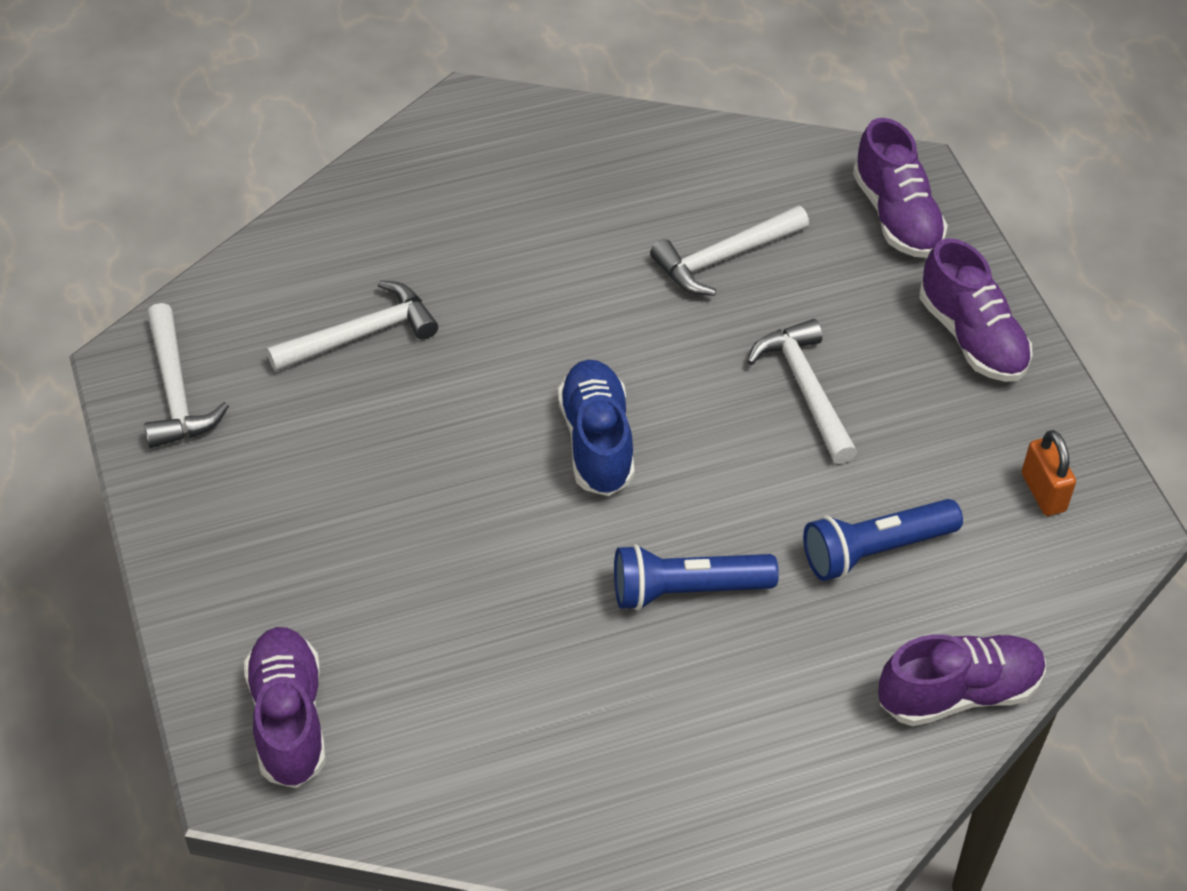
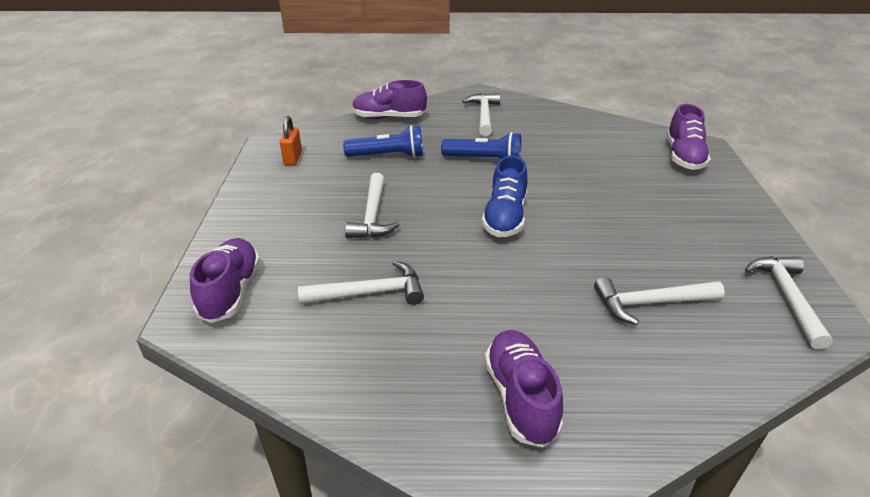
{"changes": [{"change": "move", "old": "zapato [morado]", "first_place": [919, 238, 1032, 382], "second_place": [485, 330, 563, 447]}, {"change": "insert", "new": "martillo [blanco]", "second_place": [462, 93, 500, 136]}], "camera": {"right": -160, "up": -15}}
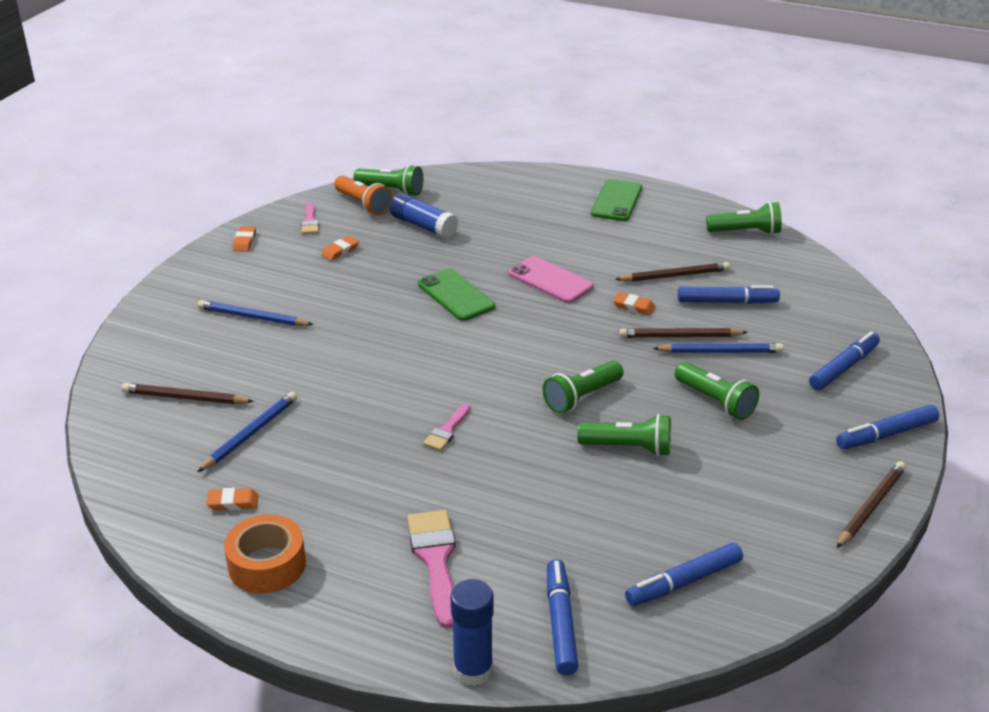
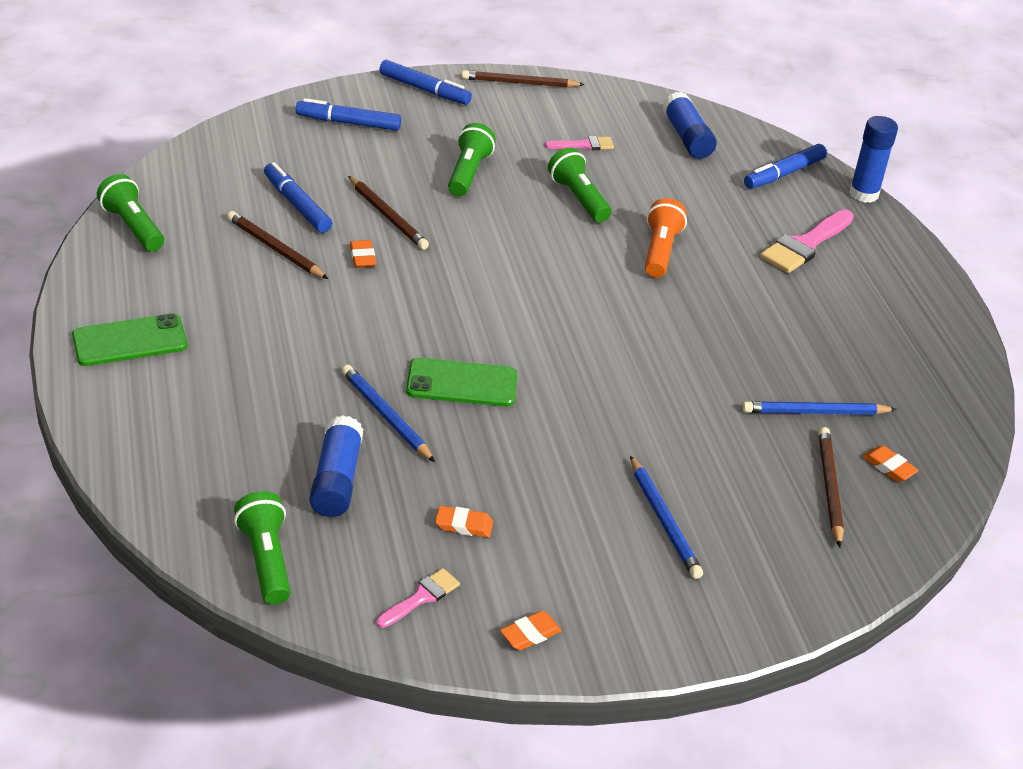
{"changes": [{"change": "move", "old": "lámpara de mano [naranja]", "first_place": [334, 176, 393, 215], "second_place": [645, 198, 687, 278]}, {"change": "delete", "old": "móvil [rosa]", "first_place": [508, 256, 594, 303]}, {"change": "rotate", "old": "móvil [verde]", "first_place": [418, 269, 495, 321], "second_place": [406, 358, 517, 407], "degrees": 75}, {"change": "move", "old": "lápiz [azul]", "first_place": [652, 343, 784, 353], "second_place": [342, 365, 435, 462]}, {"change": "delete", "old": "lámpara de mano [verde]", "first_place": [543, 361, 623, 414]}, {"change": "rotate", "old": "lápiz [marrón]", "first_place": [122, 383, 254, 404], "second_place": [818, 427, 844, 547], "degrees": -150}, {"change": "move", "old": "pincel [rosa]", "first_place": [423, 403, 470, 451], "second_place": [544, 136, 614, 150]}, {"change": "move", "old": "goma de borrar [naranja]", "first_place": [206, 488, 258, 510], "second_place": [863, 445, 919, 482]}, {"change": "delete", "old": "cinta adhesiva [naranja]", "first_place": [224, 514, 306, 593]}, {"change": "replace", "old": "rotulador [azul]", "new": "barra de pegamento [azul]", "first_place": [625, 543, 743, 606], "second_place": [662, 92, 717, 159]}], "camera": {"right": -130, "up": 5}}
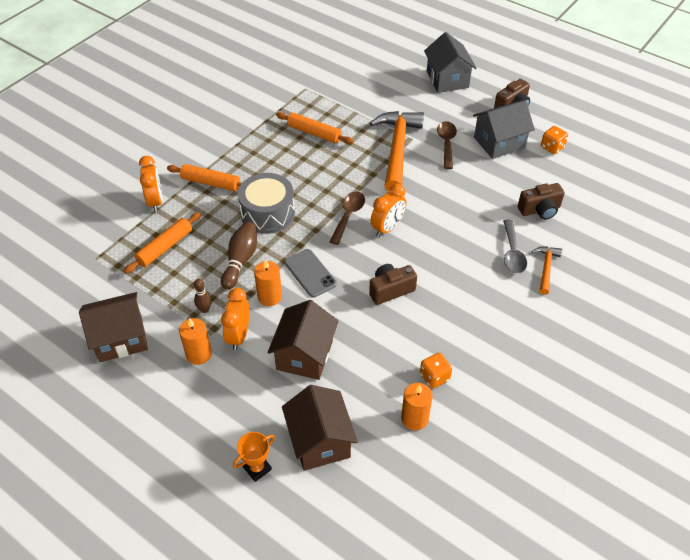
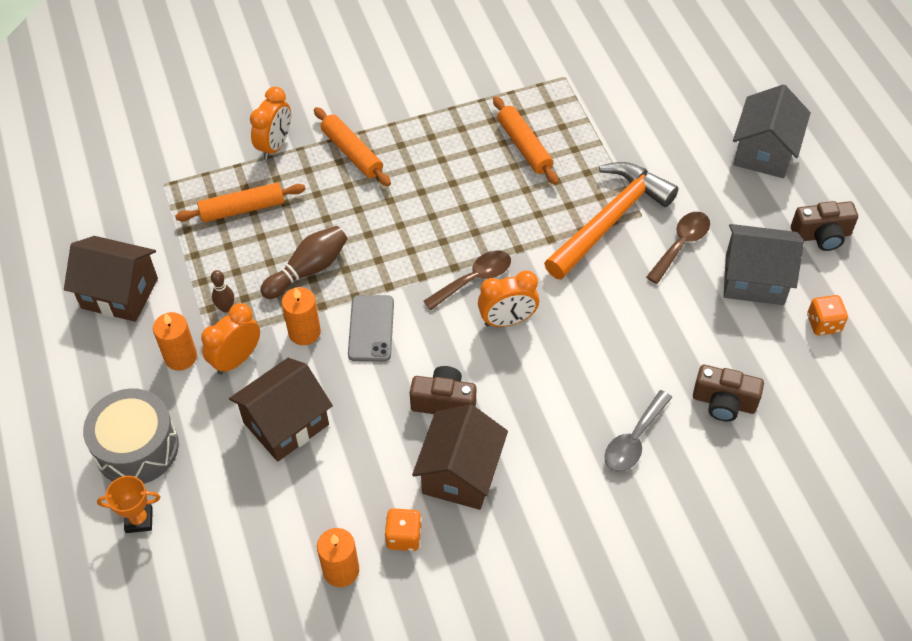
{"changes": [{"change": "move", "old": "tambor [gris]", "first_place": [238, 173, 295, 234], "second_place": [83, 389, 179, 484]}, {"change": "delete", "old": "martillo [naranja]", "first_place": [532, 246, 562, 295]}, {"change": "move", "old": "casa [marrón]", "first_place": [282, 385, 358, 471], "second_place": [412, 404, 508, 510]}], "camera": {"right": 35, "up": 5}}
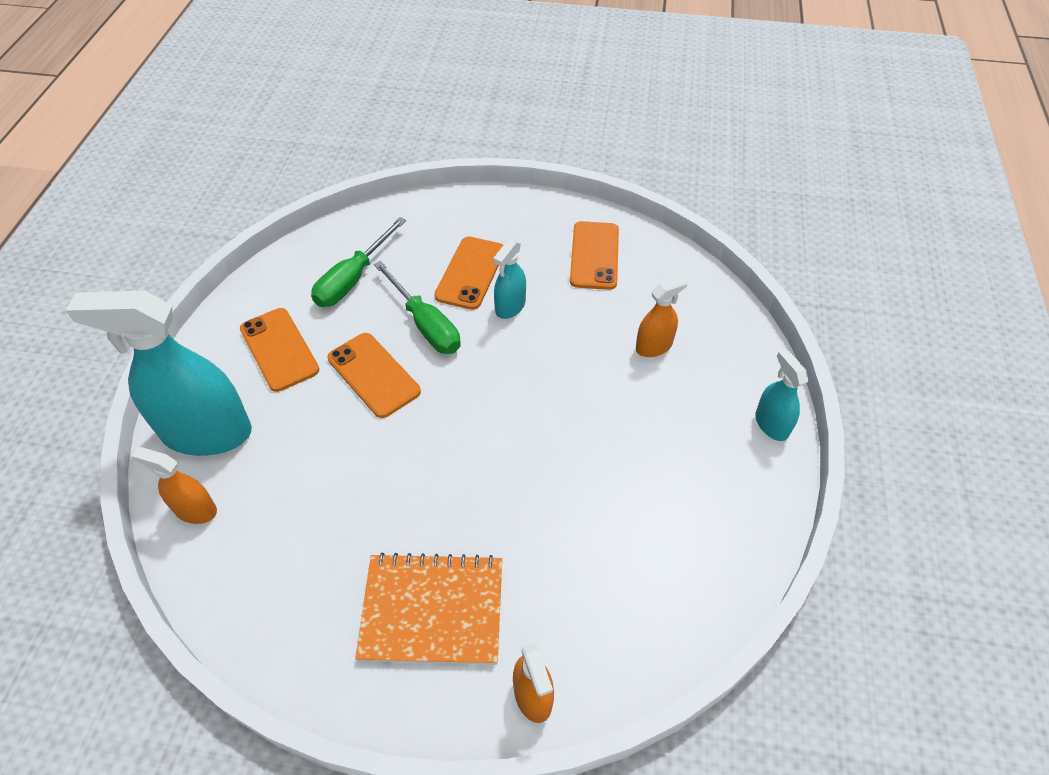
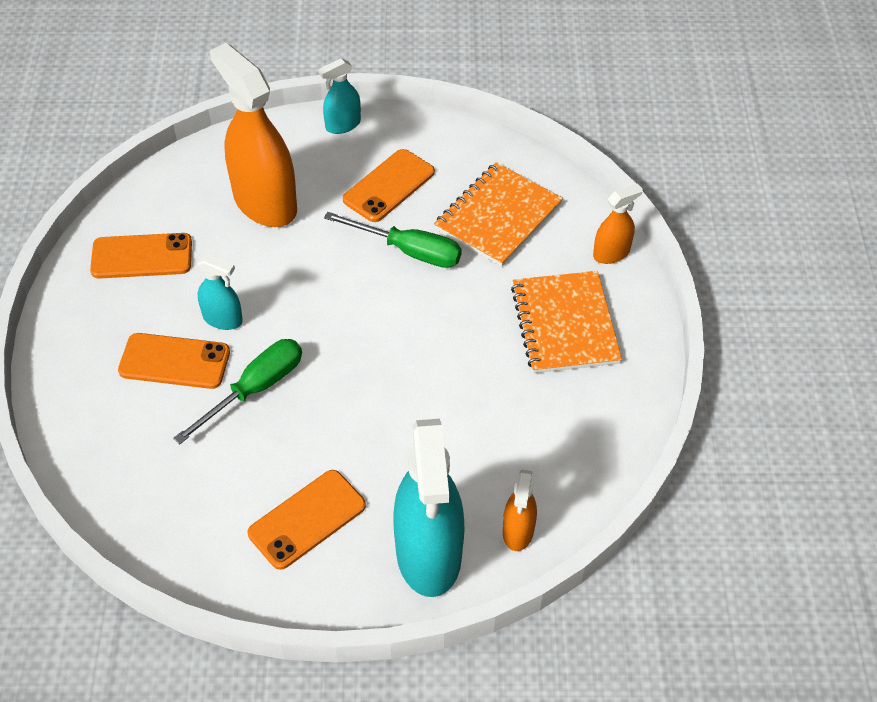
{"changes": [{"change": "move", "old": "destornillador [verde]", "first_place": [311, 217, 406, 307], "second_place": [324, 212, 462, 268]}, {"change": "resize", "old": "pulverizador [naranja]", "first_place": [636, 276, 688, 357], "second_place": [210, 43, 297, 227], "factor": 2.07}, {"change": "move", "old": "móvil [naranja]", "first_place": [328, 333, 421, 418], "second_place": [343, 149, 435, 222]}, {"change": "insert", "new": "cuaderno [naranja]", "second_place": [434, 162, 563, 267]}], "camera": {"right": -100, "up": 0}}
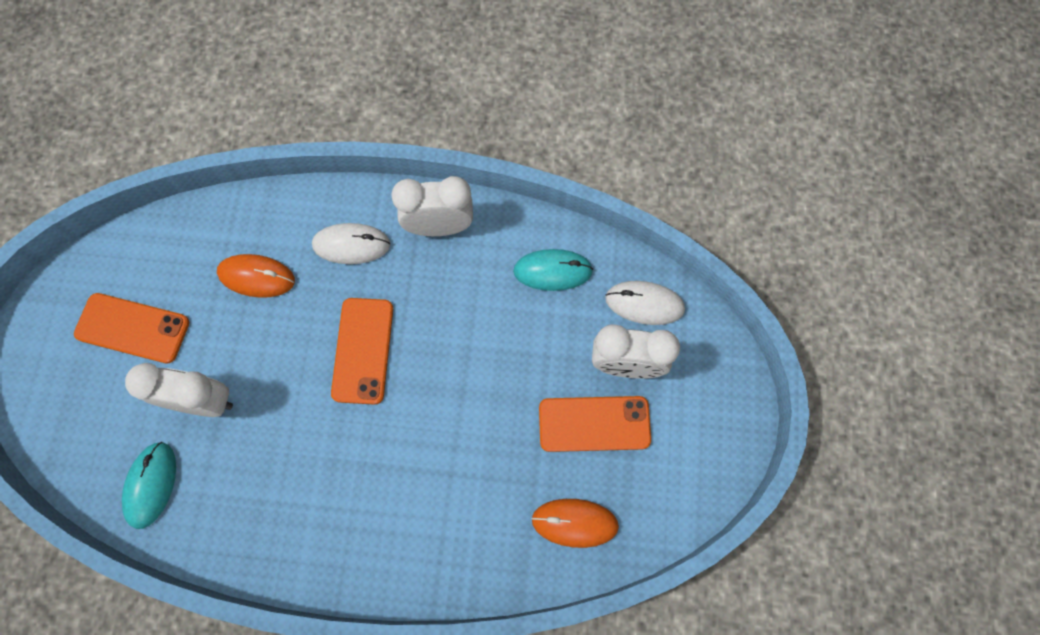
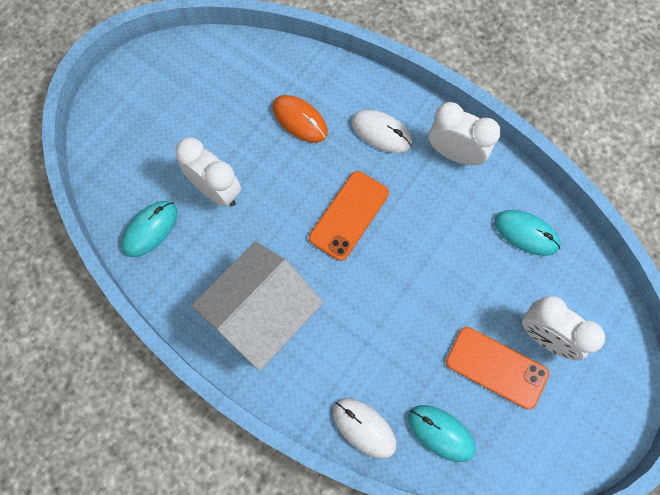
{"changes": [{"change": "move", "old": "ratón [blanco]", "first_place": [605, 281, 685, 325], "second_place": [333, 398, 396, 459]}, {"change": "delete", "old": "móvil [naranja]", "first_place": [74, 293, 189, 363]}, {"change": "recolor", "old": "ratón [naranja]", "new": "ratón [turquesa]", "first_place": [531, 499, 619, 548], "second_place": [408, 405, 476, 462]}, {"change": "insert", "new": "casa [blanco]", "second_place": [191, 241, 323, 371]}], "camera": {"right": 30, "up": 0}}
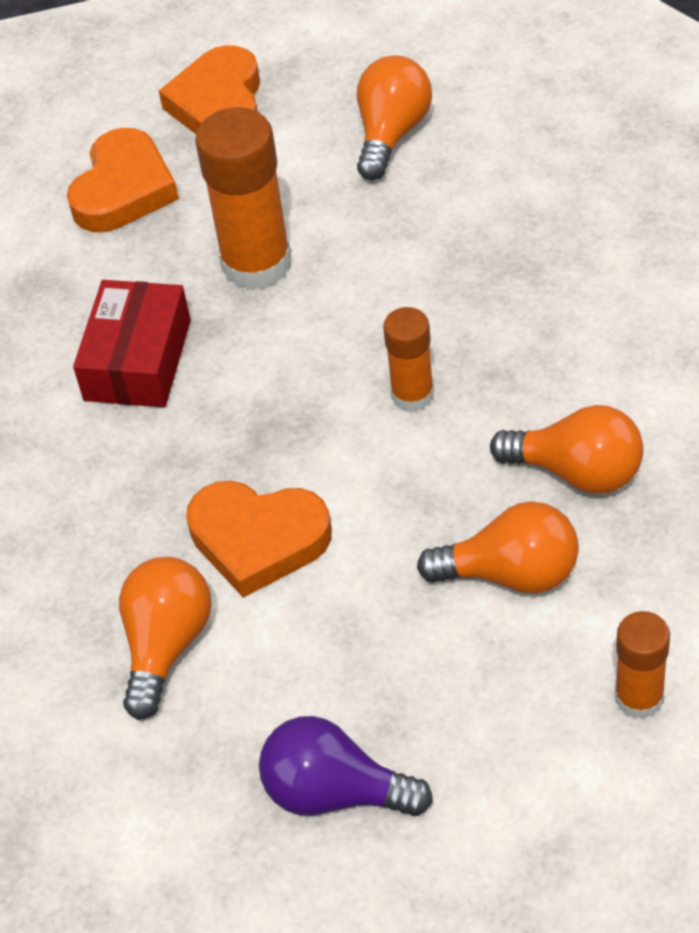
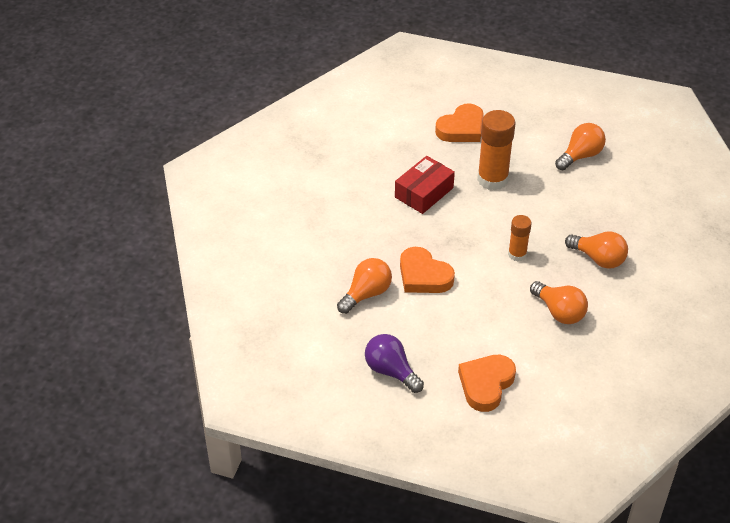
{"changes": [{"change": "move", "old": "corazón [naranja]", "first_place": [159, 45, 260, 134], "second_place": [458, 355, 516, 412]}, {"change": "move", "old": "bombilla [naranja]", "first_place": [417, 501, 579, 593], "second_place": [565, 231, 628, 269]}, {"change": "delete", "old": "barra de pegamento [naranja]", "first_place": [615, 611, 670, 719]}], "camera": {"right": 25, "up": -5}}
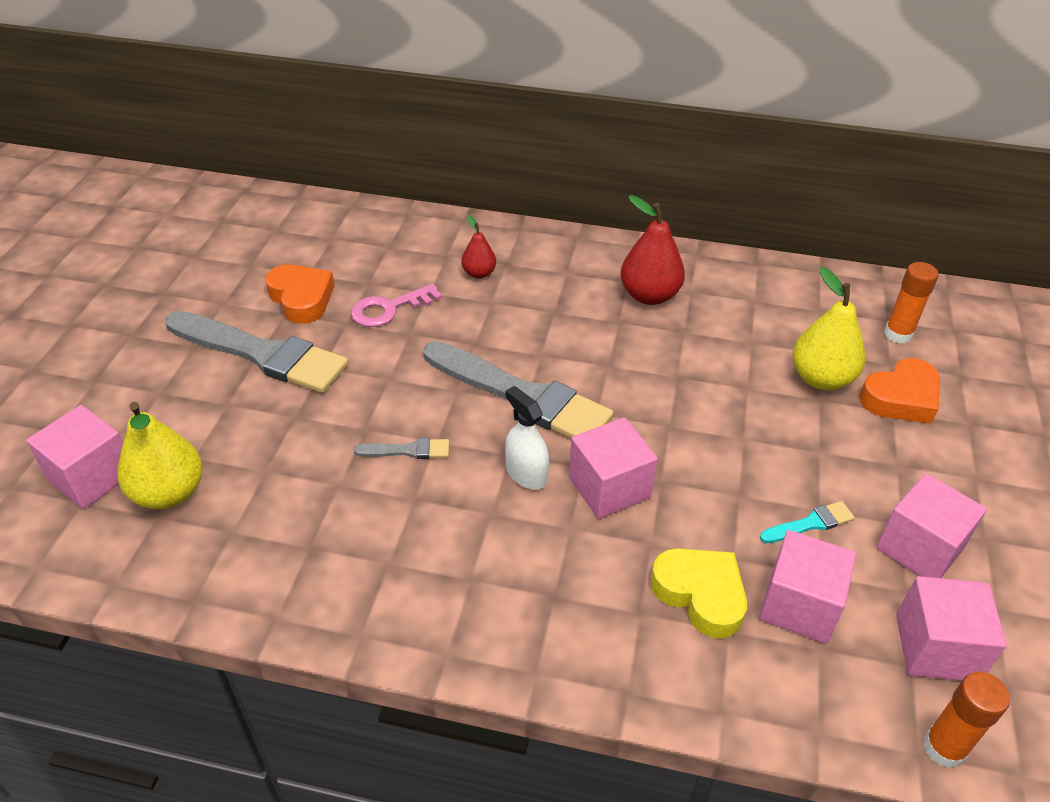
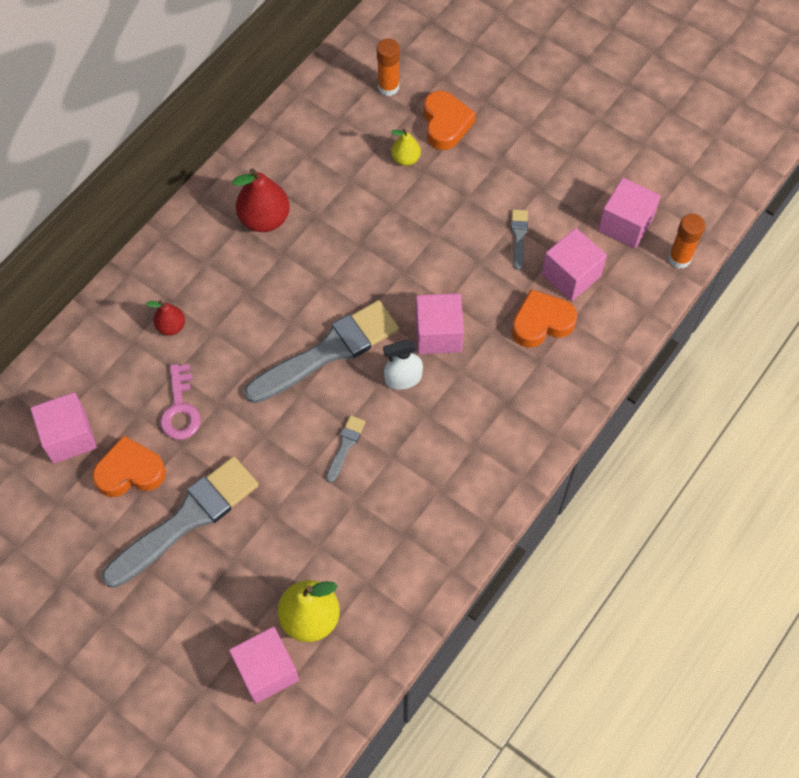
{"changes": [{"change": "resize", "old": "pera [amarillo]", "first_place": [792, 267, 865, 390], "second_place": [391, 129, 421, 166], "factor": 0.56}, {"change": "move", "old": "cubo [rosa]", "first_place": [876, 473, 987, 578], "second_place": [30, 392, 97, 464]}, {"change": "recolor", "old": "pincel [turquesa]", "new": "pincel [gris]", "first_place": [760, 501, 855, 543], "second_place": [511, 210, 528, 270]}, {"change": "recolor", "old": "corazón [amarillo]", "new": "corazón [naranja]", "first_place": [650, 548, 747, 639], "second_place": [512, 289, 577, 347]}], "camera": {"right": -65, "up": 20}}
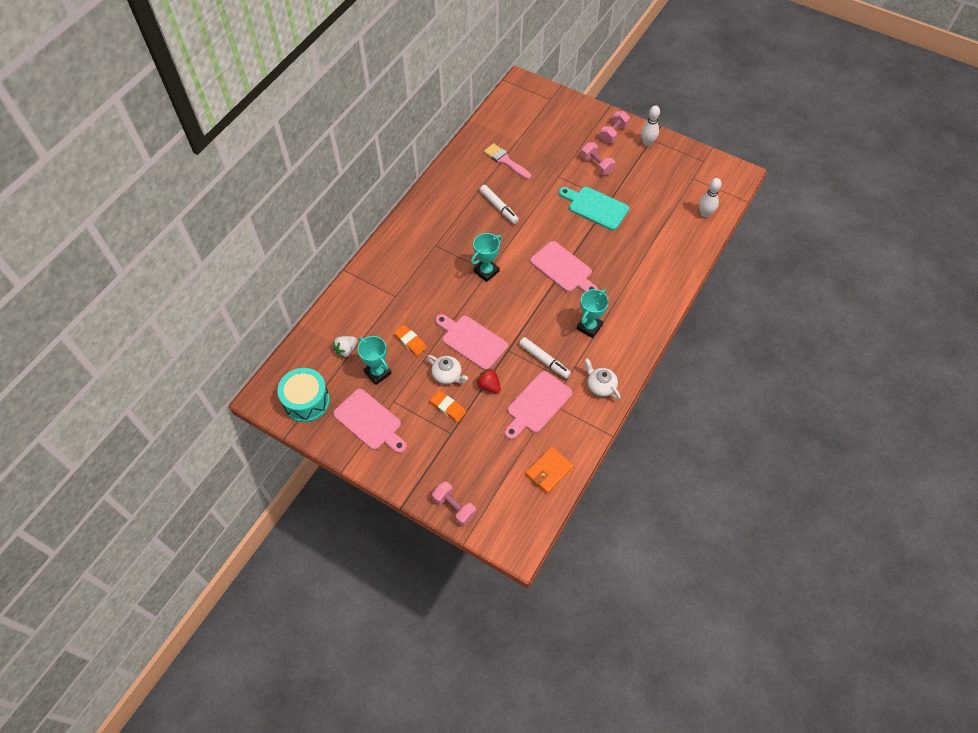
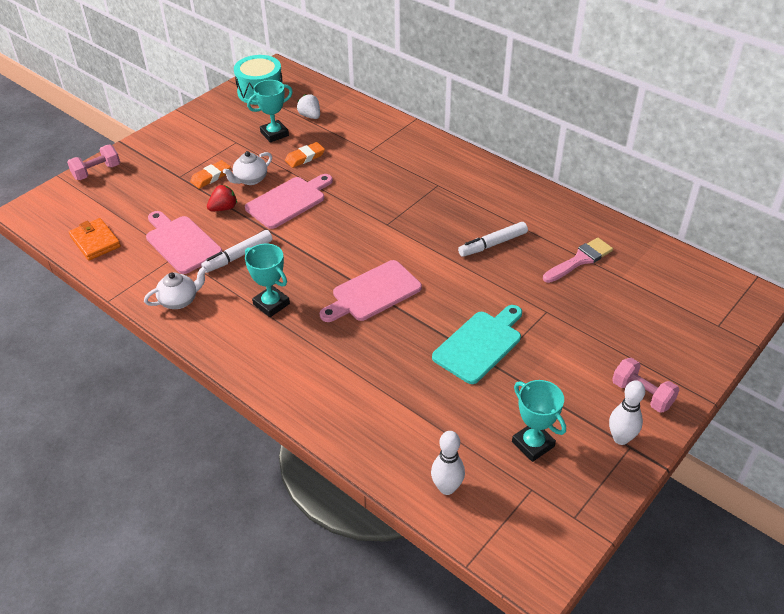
{"changes": [{"change": "delete", "old": "mancuerna [rosa]", "first_place": [581, 142, 615, 175]}, {"change": "move", "old": "trofeo [turquesa]", "first_place": [471, 233, 502, 282], "second_place": [512, 380, 566, 462]}, {"change": "delete", "old": "tabla de cortar [rosa]", "first_place": [333, 389, 407, 454]}], "camera": {"right": 100, "up": -15}}
